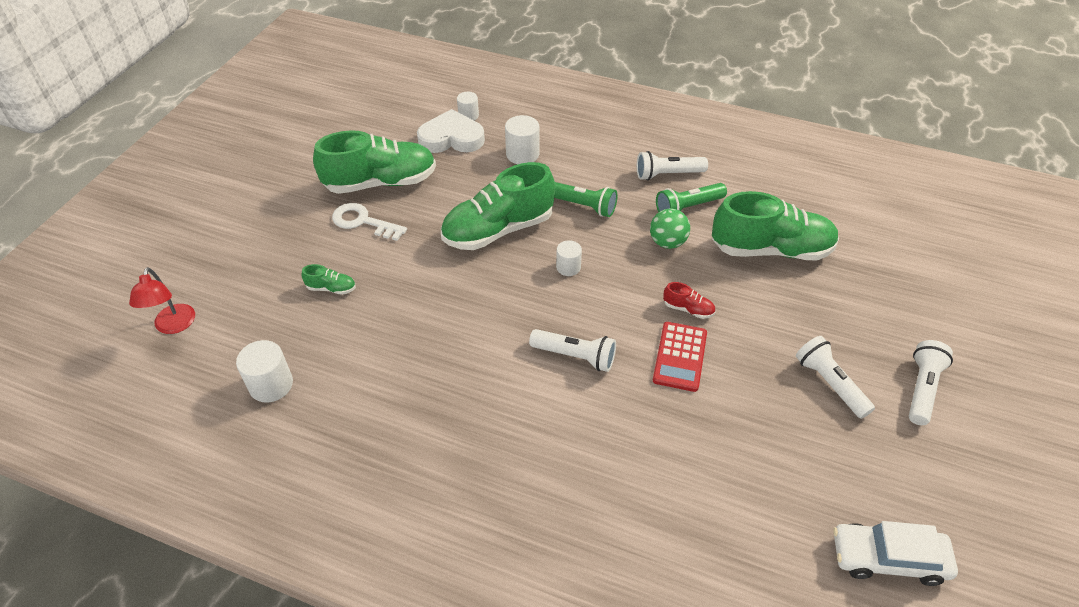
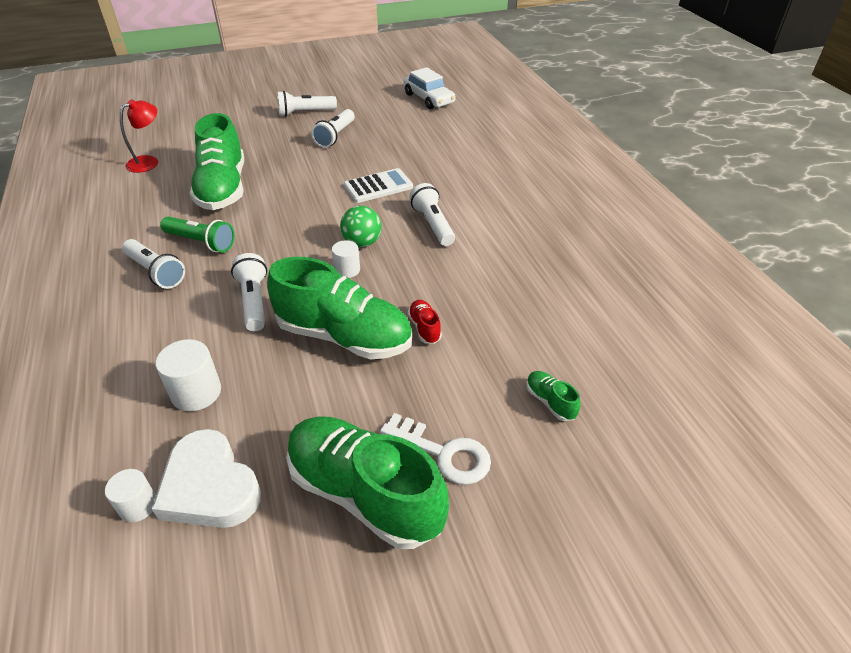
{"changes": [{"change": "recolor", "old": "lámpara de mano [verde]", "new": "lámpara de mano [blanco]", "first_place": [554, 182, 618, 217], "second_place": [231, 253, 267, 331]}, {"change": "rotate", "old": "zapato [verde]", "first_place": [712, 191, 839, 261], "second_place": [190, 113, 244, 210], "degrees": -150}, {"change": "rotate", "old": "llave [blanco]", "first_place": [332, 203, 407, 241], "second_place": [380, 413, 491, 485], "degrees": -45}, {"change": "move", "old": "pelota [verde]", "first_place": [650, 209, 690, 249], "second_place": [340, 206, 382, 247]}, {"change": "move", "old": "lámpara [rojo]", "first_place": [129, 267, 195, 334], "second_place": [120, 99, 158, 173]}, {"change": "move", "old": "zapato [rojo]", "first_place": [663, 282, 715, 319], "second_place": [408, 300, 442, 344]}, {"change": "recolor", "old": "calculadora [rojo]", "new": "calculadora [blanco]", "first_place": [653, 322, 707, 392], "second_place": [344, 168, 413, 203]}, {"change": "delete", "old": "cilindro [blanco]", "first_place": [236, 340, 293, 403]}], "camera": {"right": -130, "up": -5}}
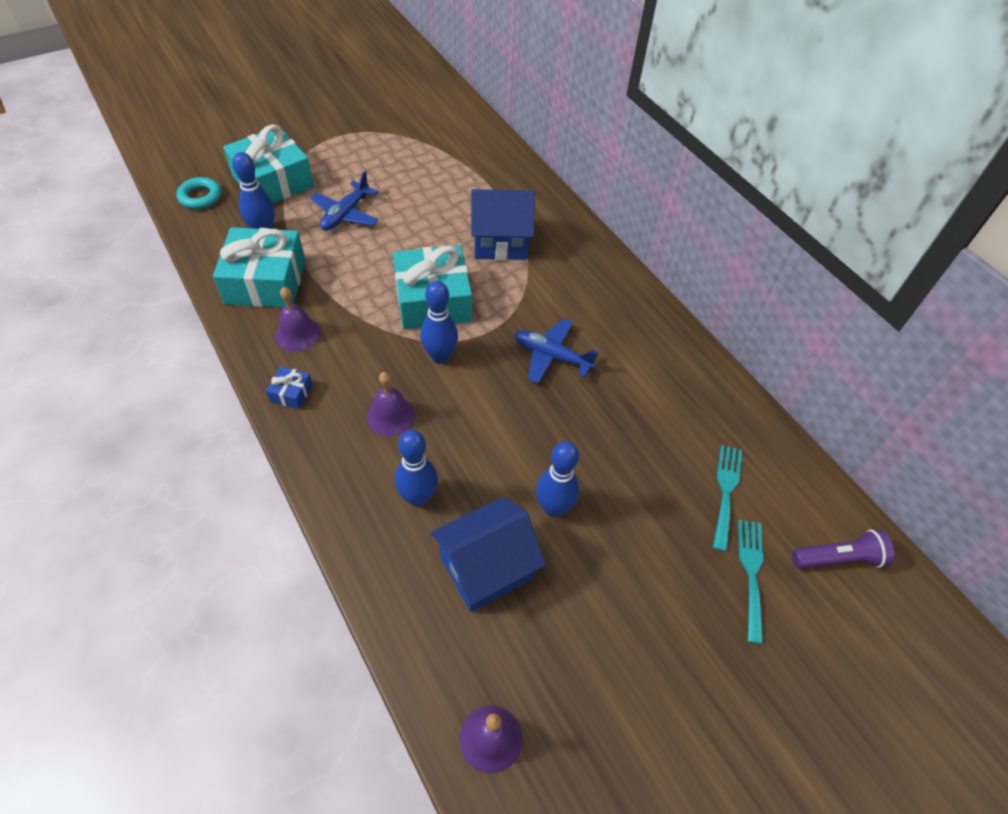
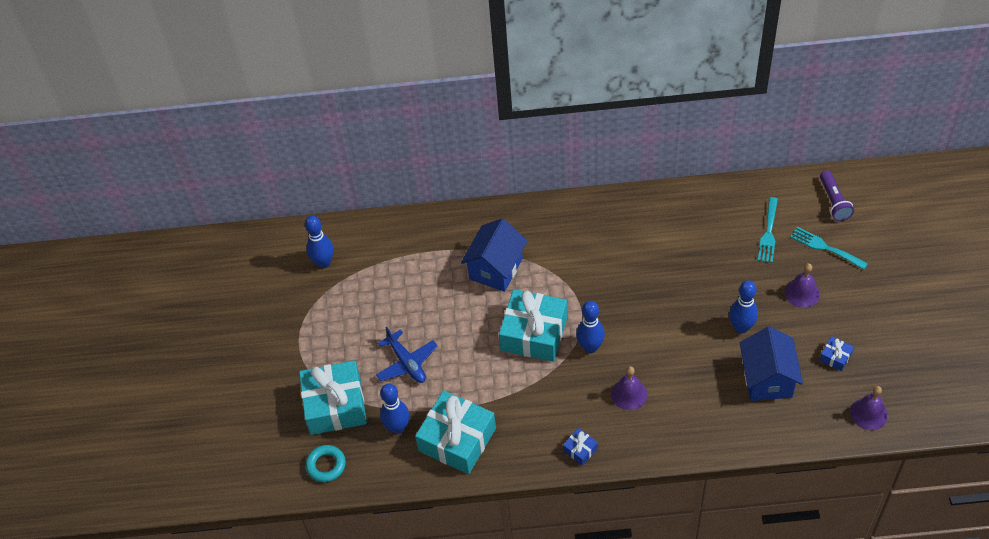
{"changes": [{"change": "move", "old": "campana [morado]", "first_place": [275, 287, 321, 352], "second_place": [785, 263, 820, 308]}, {"change": "delete", "old": "avión [azul]", "first_place": [514, 319, 598, 383]}, {"change": "move", "old": "bolo [azul]", "first_place": [395, 430, 438, 507], "second_place": [305, 215, 334, 268]}, {"change": "rotate", "old": "tenedor [turquesa]", "first_place": [713, 445, 742, 552], "second_place": [758, 197, 778, 263], "degrees": -120}, {"change": "rotate", "old": "lámpara de mano [morado]", "first_place": [792, 530, 894, 569], "second_place": [820, 170, 854, 221], "degrees": 150}, {"change": "insert", "new": "regalo [azul]", "second_place": [820, 336, 854, 371]}], "camera": {"right": -55, "up": 0}}
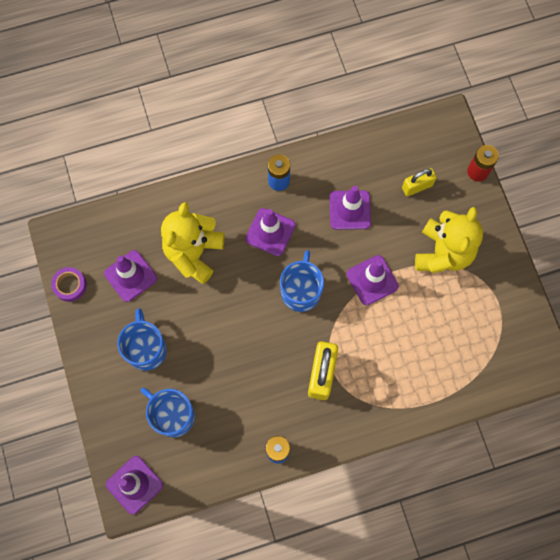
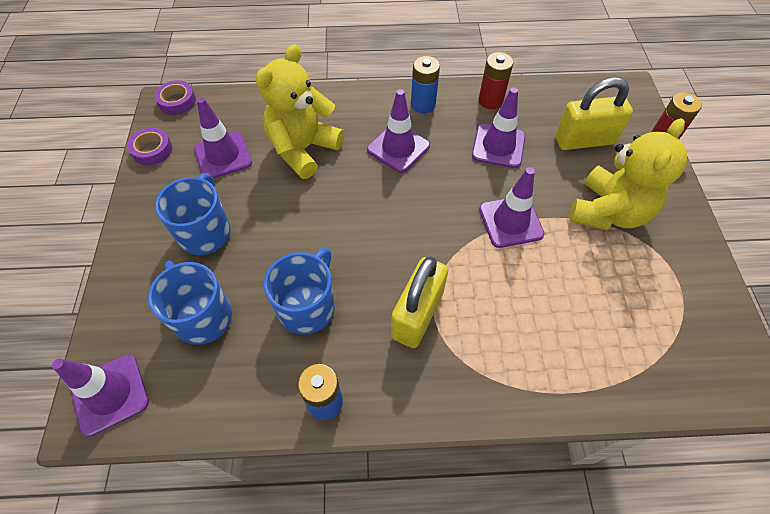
{"changes": [{"change": "resize", "old": "candado [amarillo]", "first_place": [402, 168, 437, 196], "second_place": [555, 77, 633, 150], "factor": 1.58}, {"change": "move", "old": "taza [azul]", "first_place": [280, 250, 324, 312], "second_place": [264, 247, 335, 335]}, {"change": "insert", "new": "pila [rojo]", "second_place": [479, 52, 514, 109]}, {"change": "insert", "new": "cinta adhesiva [morado]", "second_place": [154, 80, 196, 115]}], "camera": {"right": 15, "up": -15}}
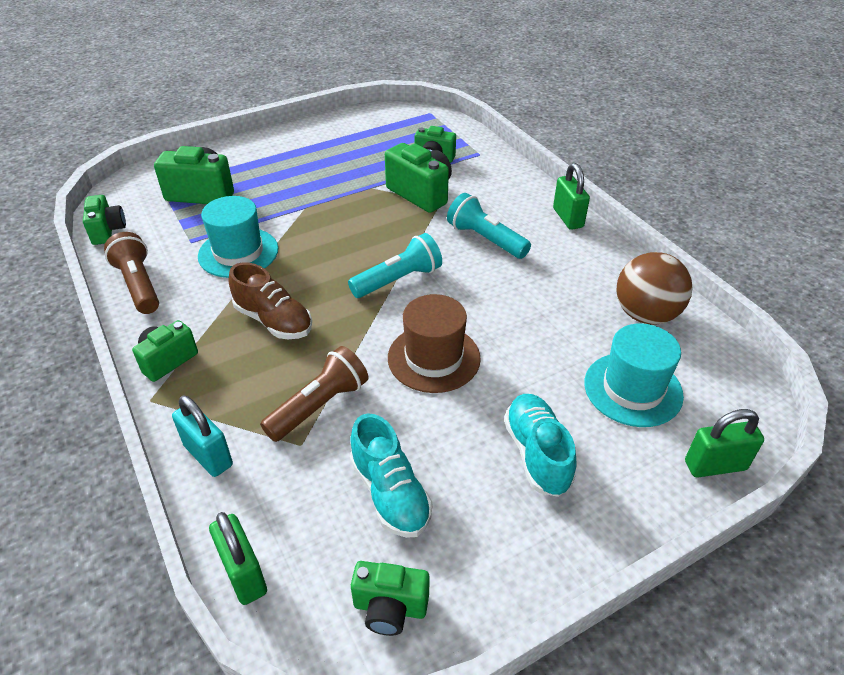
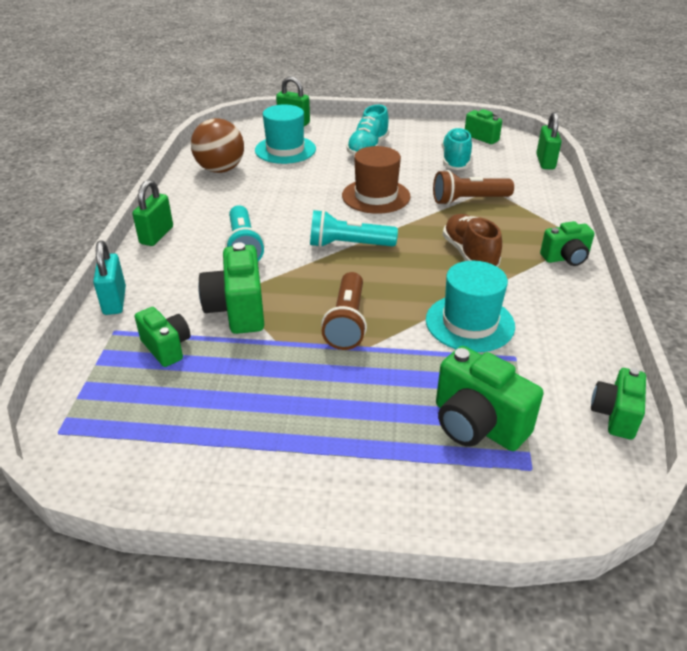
{"changes": [{"change": "move", "old": "lámpara de mano [marrón]", "first_place": [104, 232, 159, 314], "second_place": [321, 272, 367, 350]}, {"change": "move", "old": "candado [turquesa]", "first_place": [172, 396, 233, 477], "second_place": [93, 241, 126, 315]}], "camera": {"right": -145, "up": -5}}
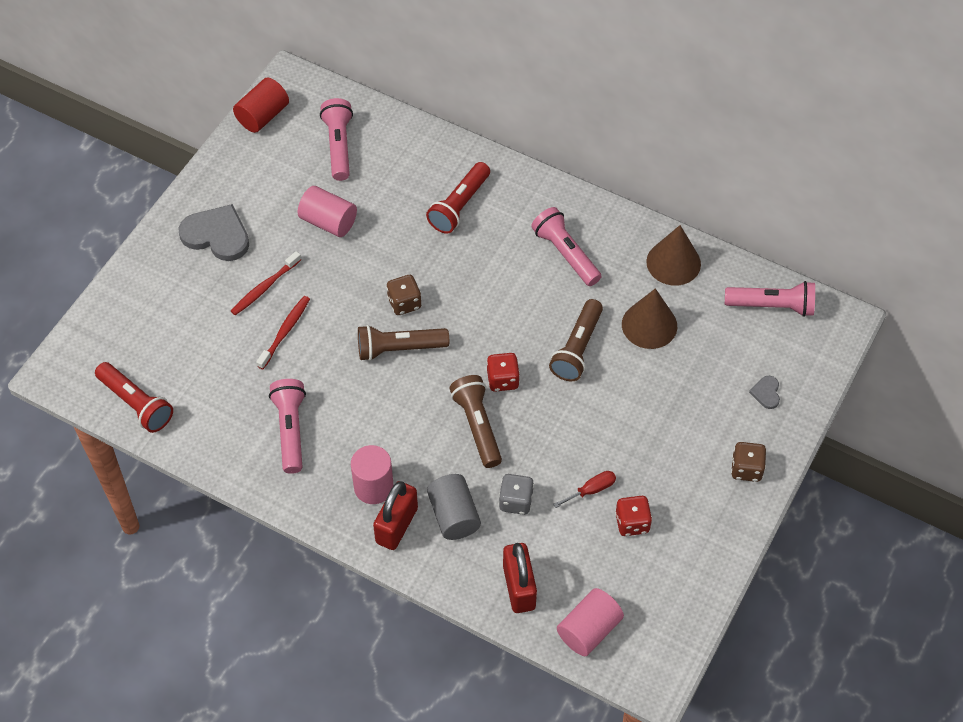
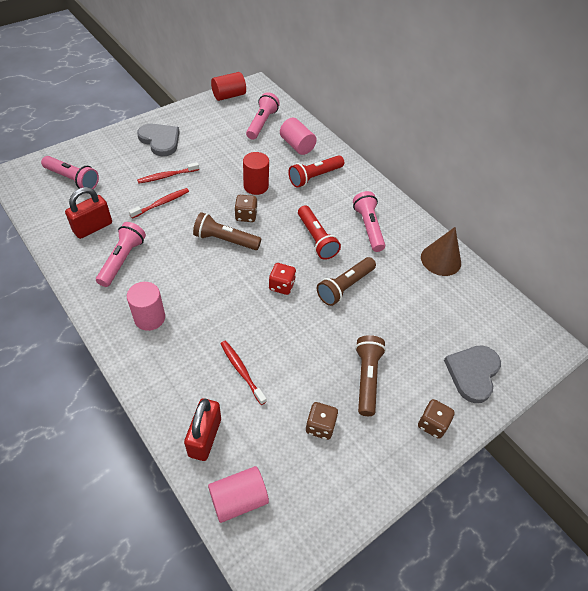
{"changes": [{"change": "move", "old": "cilindro [rosa]", "first_place": [298, 186, 357, 237], "second_place": [280, 118, 317, 155]}, {"change": "move", "old": "lámpara de mano [rosa]", "first_place": [725, 281, 815, 317], "second_place": [41, 156, 99, 189]}, {"change": "delete", "old": "cono [marrón]", "first_place": [622, 288, 677, 349]}, {"change": "move", "old": "lámpara de mano [rojo]", "first_place": [95, 362, 173, 433], "second_place": [298, 205, 341, 260]}, {"change": "move", "old": "lámpara de mano [marrón]", "first_place": [449, 375, 502, 468], "second_place": [355, 335, 386, 416]}, {"change": "resize", "old": "corazón [gris]", "first_place": [749, 376, 780, 409], "second_place": [444, 345, 501, 403], "factor": 2.14}, {"change": "delete", "old": "destornillador [rojo]", "first_place": [553, 471, 616, 508]}, {"change": "delete", "old": "cilindro [gris]", "first_place": [427, 474, 481, 540]}, {"change": "replace", "old": "dado [gris]", "new": "cepillo de dientes [rojo]", "first_place": [499, 474, 534, 515], "second_place": [220, 340, 267, 405]}, {"change": "move", "old": "candado [rojo]", "first_place": [373, 481, 418, 550], "second_place": [65, 187, 112, 239]}, {"change": "recolor", "old": "dado [rojo]", "new": "dado [marrón]", "first_place": [615, 496, 652, 536], "second_place": [306, 402, 338, 440]}, {"change": "insert", "new": "cilindro [rojo]", "second_place": [243, 152, 269, 195]}], "camera": {"right": 20, "up": -5}}
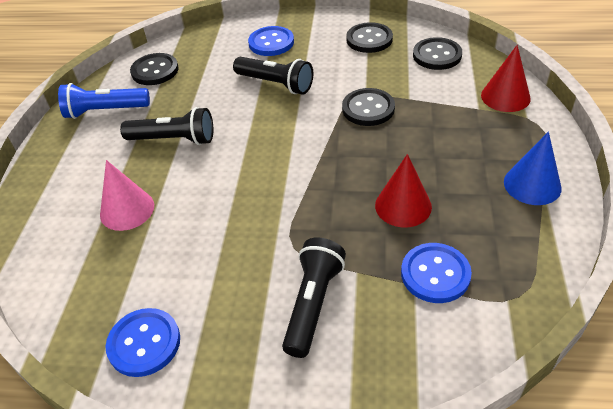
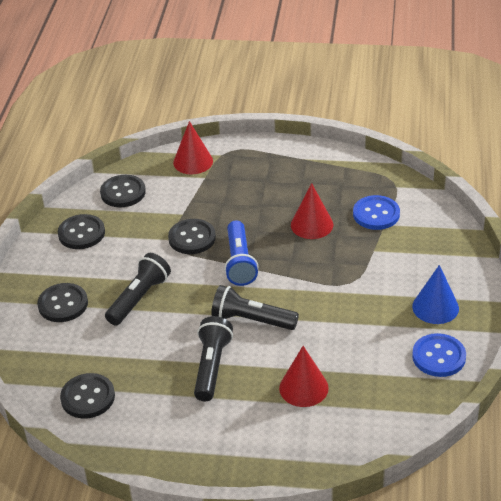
{"changes": [{"change": "recolor", "old": "botón [azul]", "new": "botón [negro]", "first_place": [248, 26, 294, 56], "second_place": [37, 283, 88, 322]}, {"change": "move", "old": "lámpara de mano [azul]", "first_place": [58, 83, 150, 119], "second_place": [224, 220, 258, 286]}, {"change": "move", "old": "cono [azul]", "first_place": [504, 131, 562, 205], "second_place": [412, 265, 459, 324]}, {"change": "recolor", "old": "cono [rosa]", "new": "cono [rojo]", "first_place": [100, 160, 154, 231], "second_place": [279, 346, 329, 407]}, {"change": "move", "old": "lámpara de mano [negro]", "first_place": [282, 237, 346, 358], "second_place": [211, 285, 299, 330]}], "camera": {"right": -90, "up": -5}}
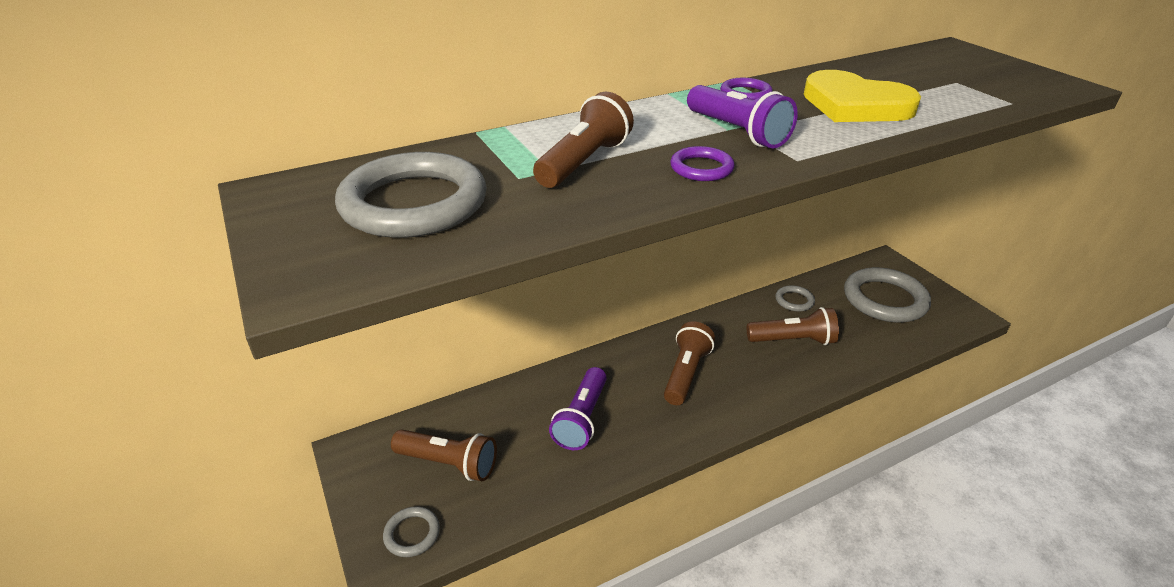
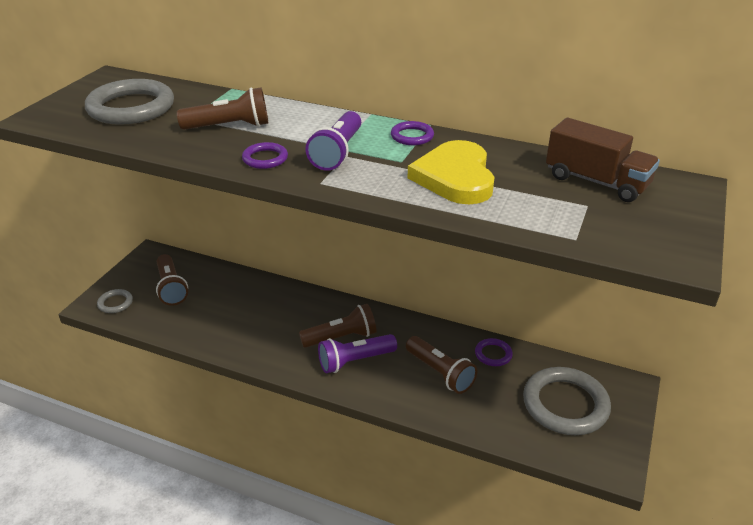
{"changes": [{"change": "recolor", "old": "anillo [gris]", "new": "anillo [morado]", "first_place": [775, 285, 815, 312], "second_place": [475, 338, 513, 366]}, {"change": "move", "old": "lámpara de mano [morado]", "first_place": [549, 367, 607, 450], "second_place": [318, 334, 397, 373]}, {"change": "insert", "new": "camión [marrón]", "second_place": [546, 118, 660, 202]}], "camera": {"right": 50, "up": 0}}
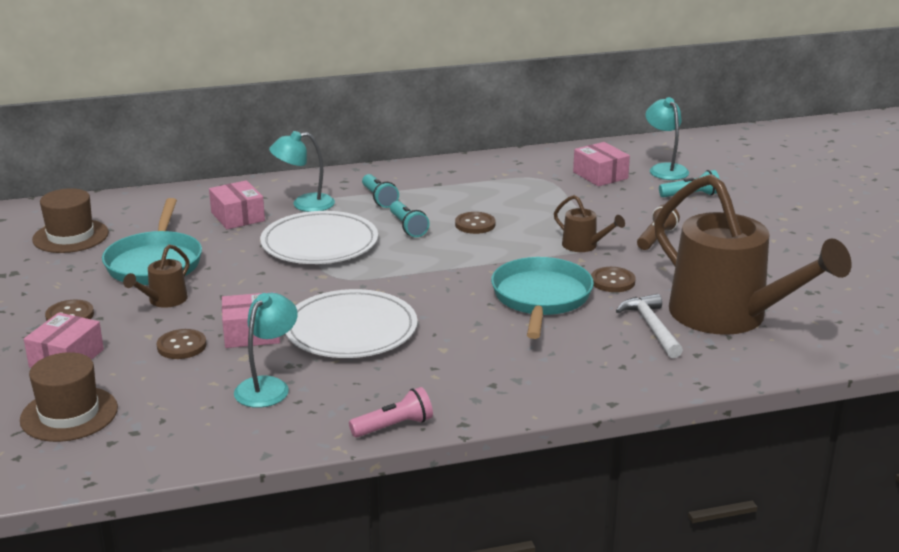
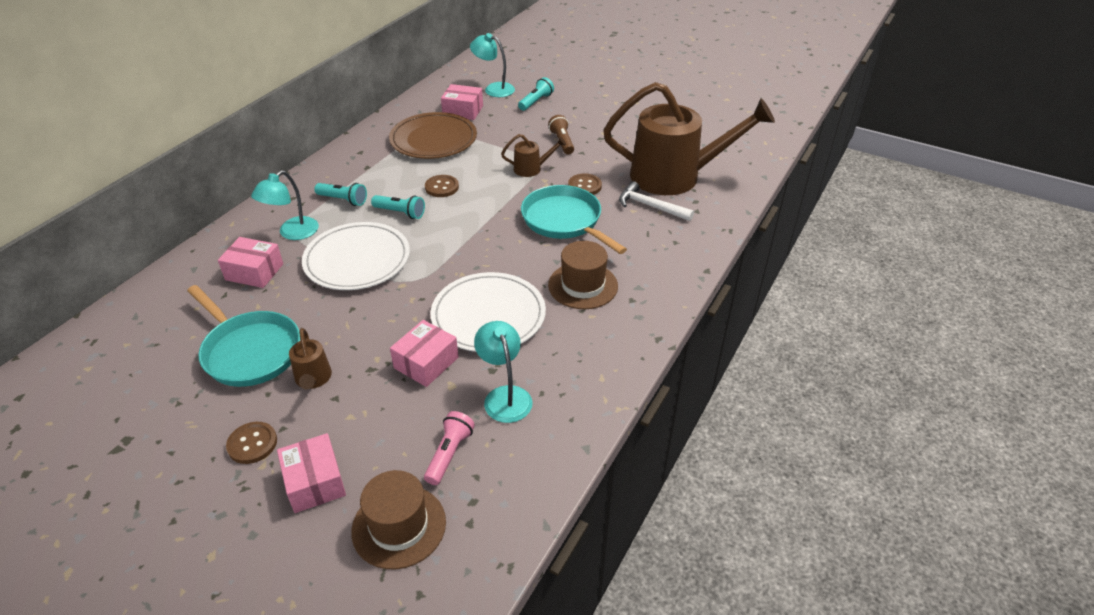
{"changes": [{"change": "move", "old": "sombrero [marrón]", "first_place": [32, 188, 109, 253], "second_place": [548, 241, 618, 309]}, {"change": "delete", "old": "botón [marrón]", "first_place": [157, 329, 206, 359]}, {"change": "move", "old": "lámpara de mano [rosa]", "first_place": [349, 387, 433, 437], "second_place": [424, 411, 475, 485]}, {"change": "insert", "new": "plato [marrón]", "second_place": [389, 112, 477, 159]}], "camera": {"right": -45, "up": 15}}
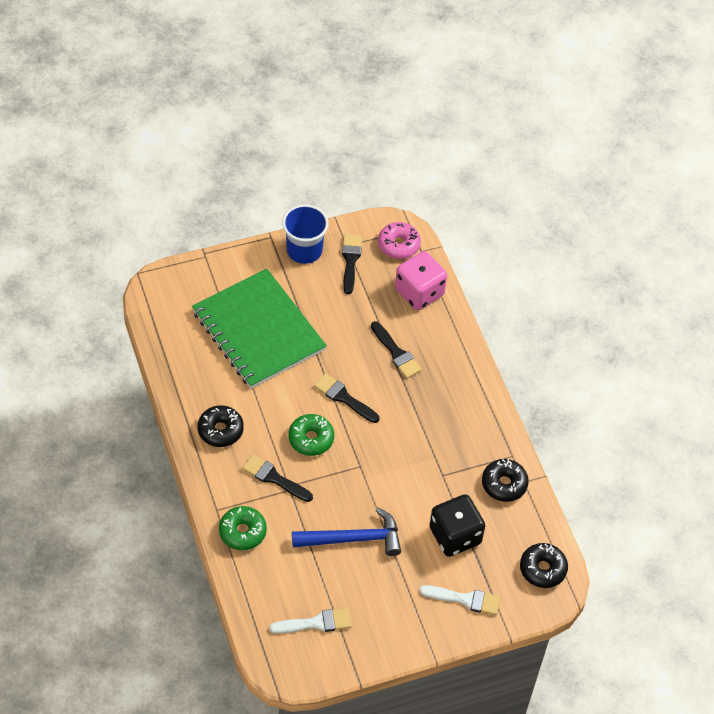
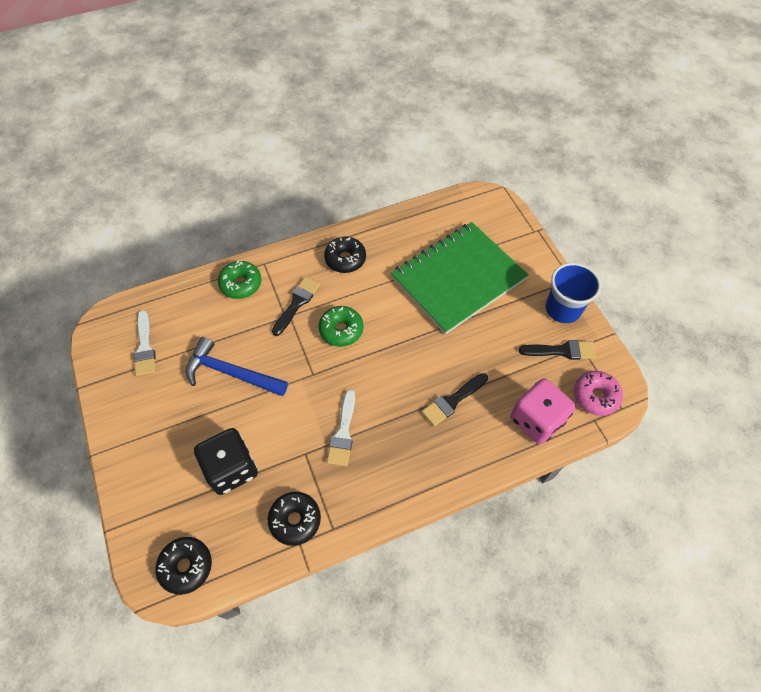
{"changes": [{"change": "delete", "old": "pincel [negro]", "first_place": [314, 373, 379, 423]}, {"change": "rotate", "old": "martillo [azul]", "first_place": [292, 508, 401, 556], "second_place": [186, 337, 288, 396], "degrees": 120}, {"change": "move", "old": "pincel [blanco]", "first_place": [419, 585, 500, 615], "second_place": [327, 390, 355, 466]}], "camera": {"right": 90, "up": 5}}
